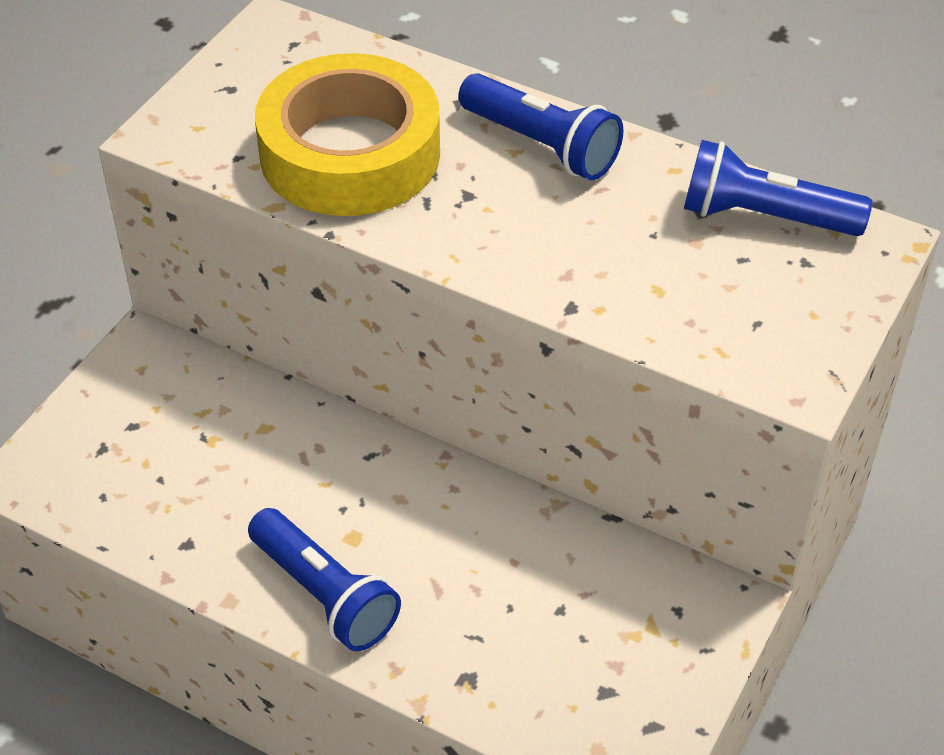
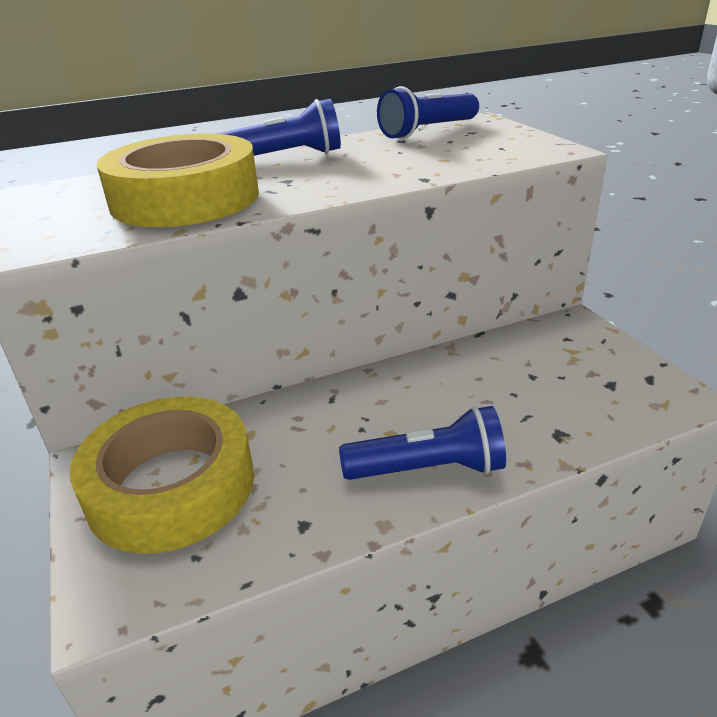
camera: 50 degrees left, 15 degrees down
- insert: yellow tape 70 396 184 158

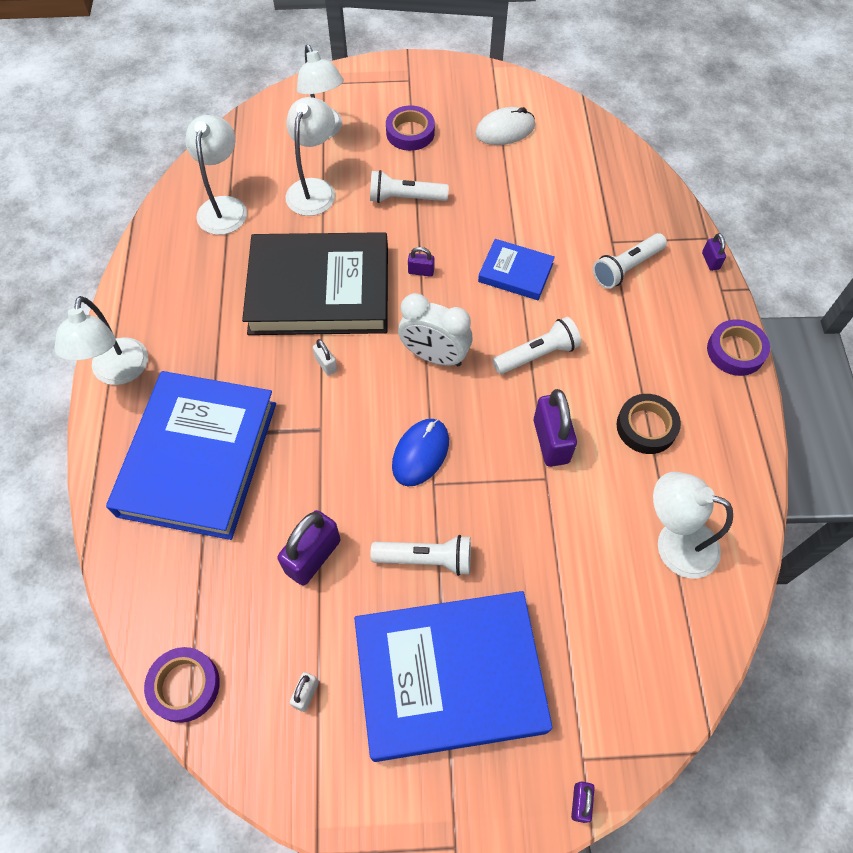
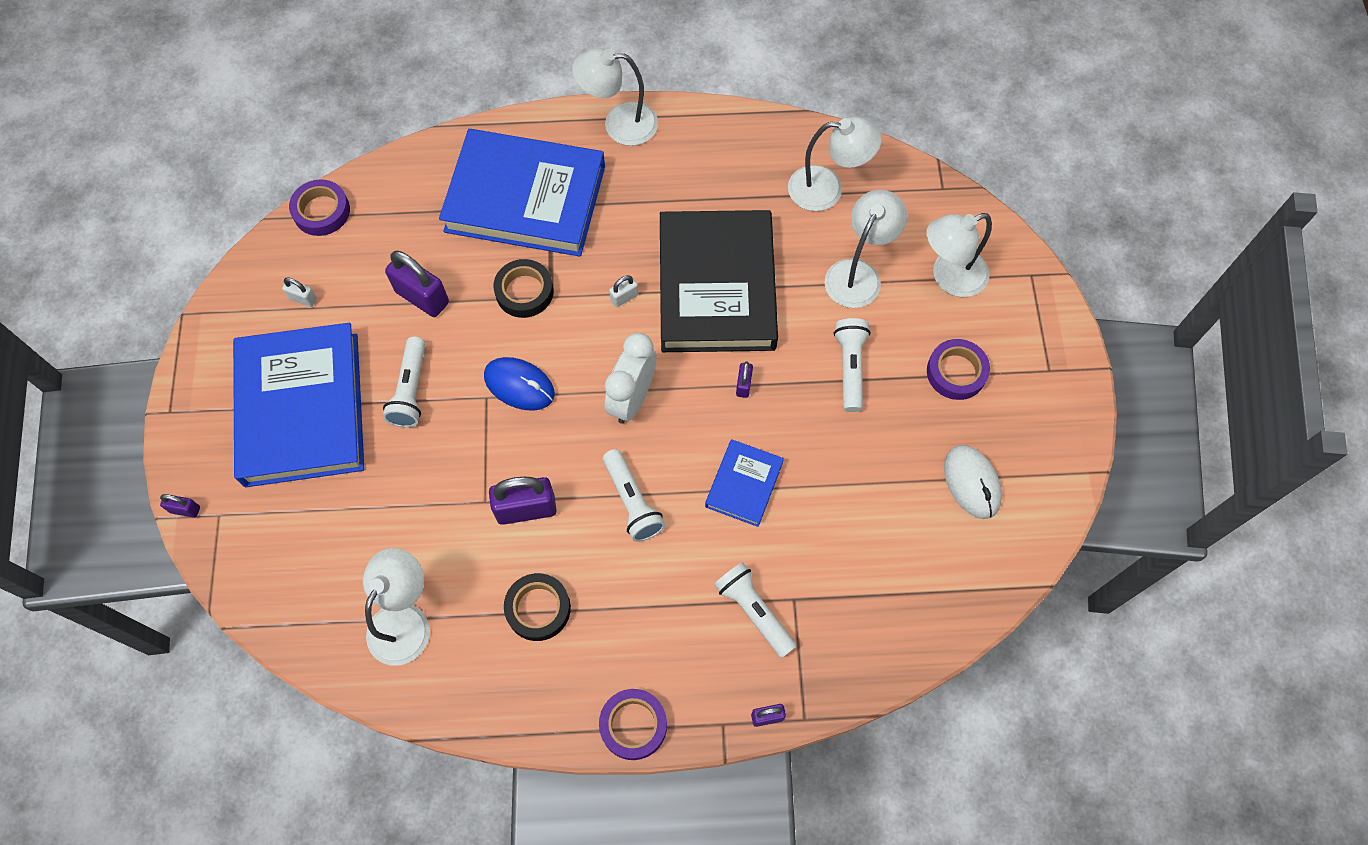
camera: 90 degrees right, 5 degrees up
- insert: black tape 493 259 60 59
- rotate: white lamp 286 97 49 119 = 825 190 82 118 75 degrees counterclockwise

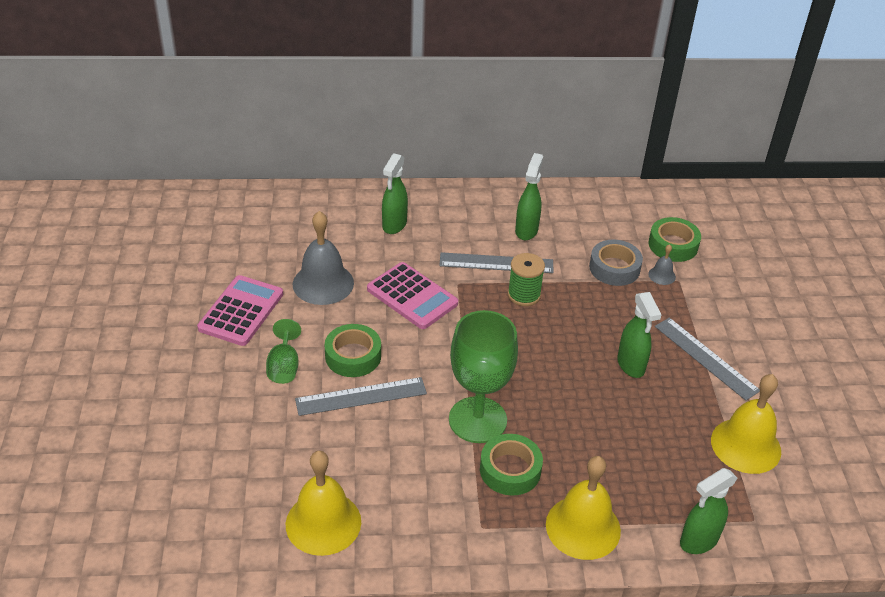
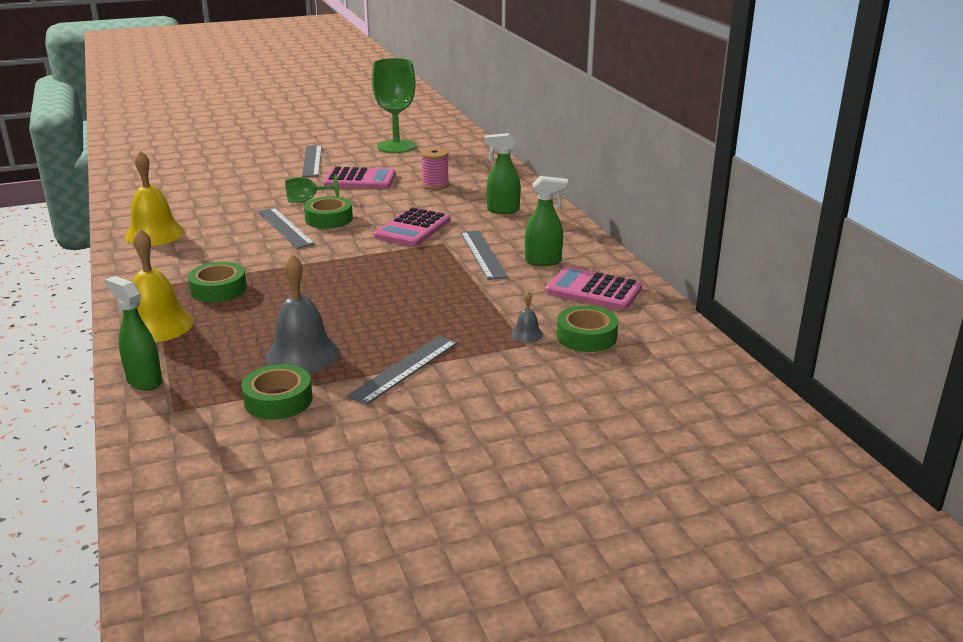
camera: 75 degrees right, 15 degrees down
- replace: yellow hand bell 711 374 70 100 to green tape 242 364 71 56
- move: ash-grey hand bell 293 211 61 94 to 266 254 73 119
- insert: ash-grey straightedge 302 145 20 32
- move: green chalice 449 310 69 133 to 372 58 44 95
- insert: rose-pink bobbin 421 147 28 43
- insert: rose-pink calculator 546 266 96 44
- delete: green bobbin 508 253 37 53
- delete: ash-grey tape 589 239 54 47
- delete: green spray bottle 617 292 45 86

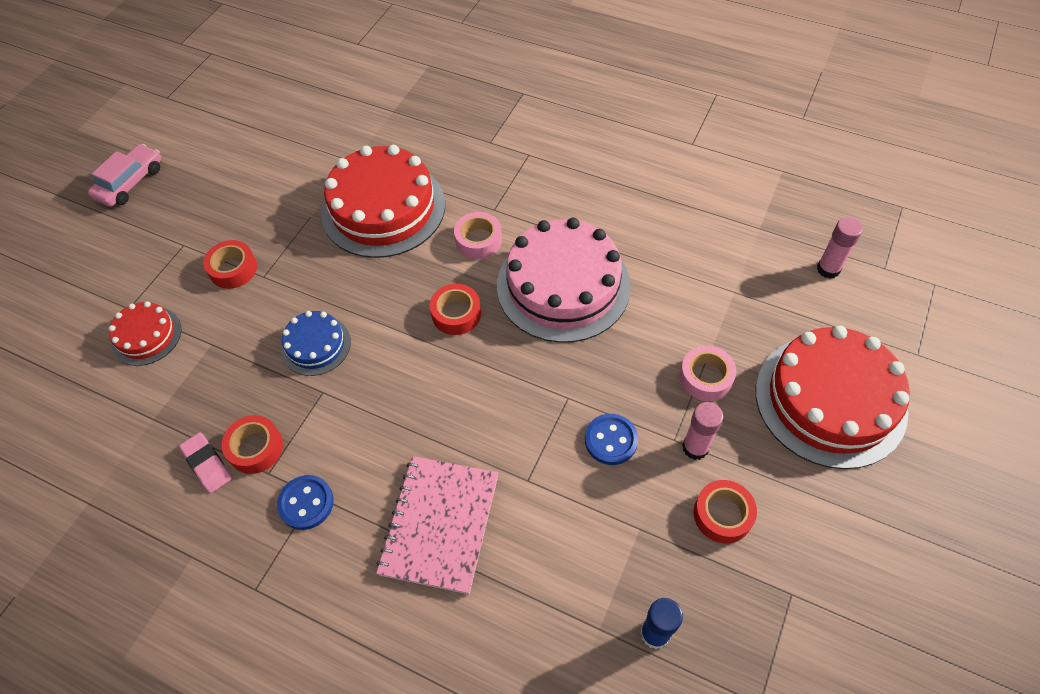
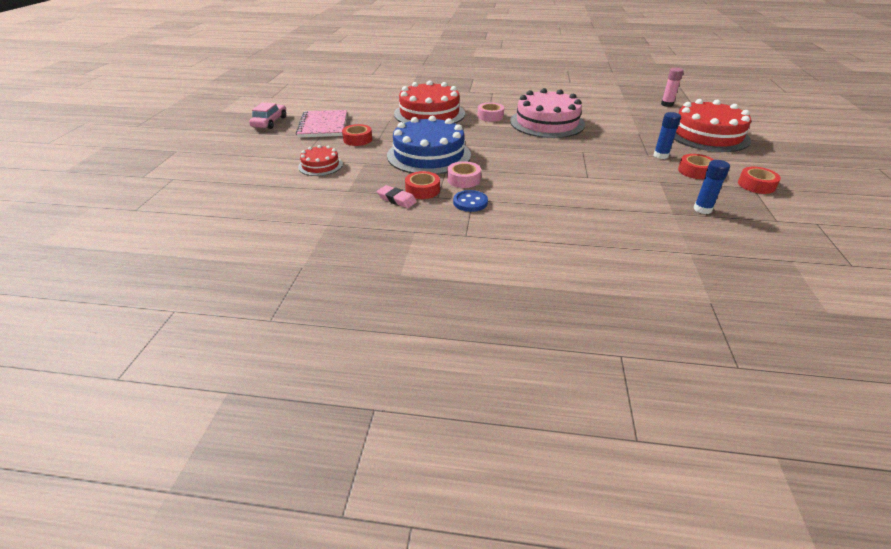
camera: 20 degrees left, 20 degrees down
- move: rose-pink notepad 376 456 123 138 to 296 110 51 28
- resize: cobalt gateau 281 311 70 65 = 387 116 84 58 x1.99
- move: rose-pink tape 679 346 57 55 to 447 161 34 27
- recolor: rose-pink stick of glue 682 402 41 58 to cobalt stick of glue 653 112 28 47
- move: red tape 430 284 51 51 to 738 167 43 27
- delete: cobalt shirt button 585 414 53 51

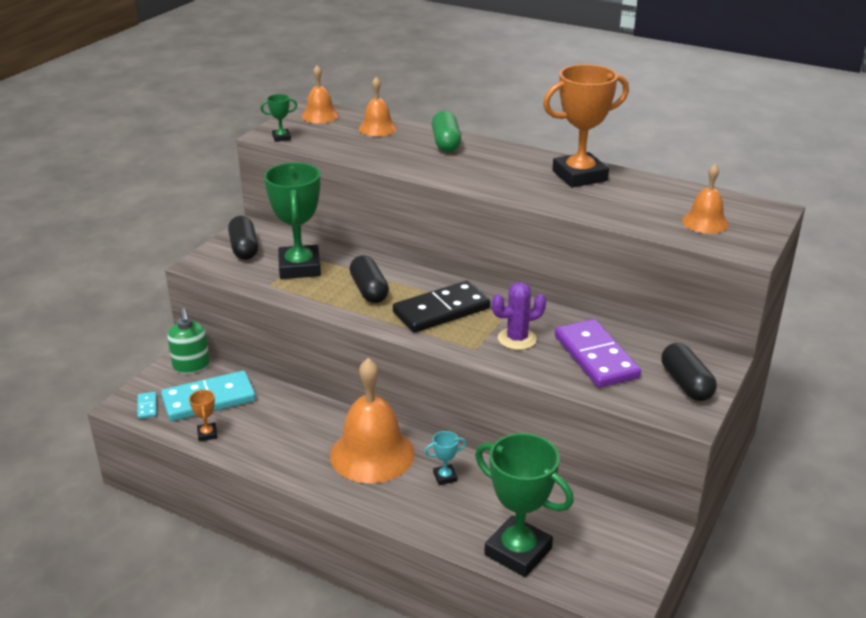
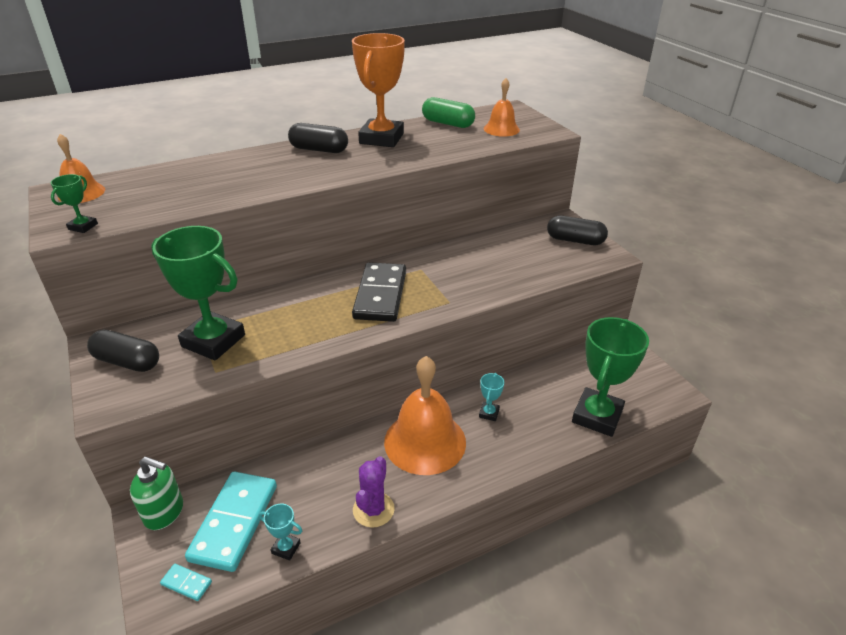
camera: 55 degrees left, 5 degrees up
- recolor: orange-coloured trophy 189 390 28 51 to teal trophy 259 504 43 57
- move: black pill shape 349 255 40 48 to 288 123 60 30
- move: purple cactus 492 282 54 68 to 353 456 42 72
- move: green pill shape 432 111 29 41 to 422 97 53 31
- rotate: green trophy 475 433 99 144 = 572 317 77 120 45 degrees counterclockwise
- delete: orange-coloured hand bell 359 77 38 59
- delete: purple domino piece 555 319 86 69

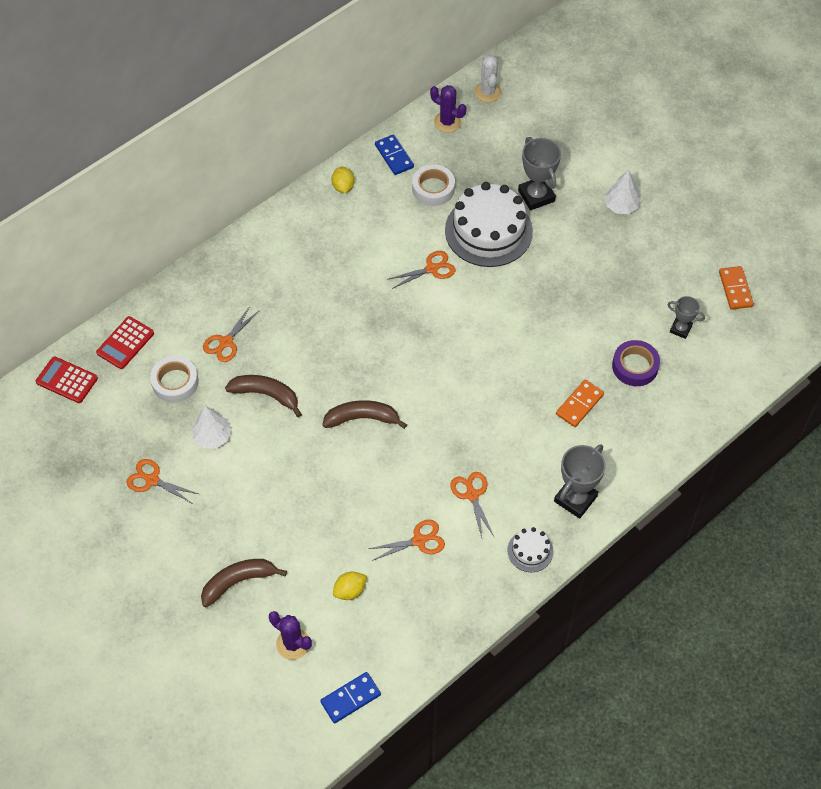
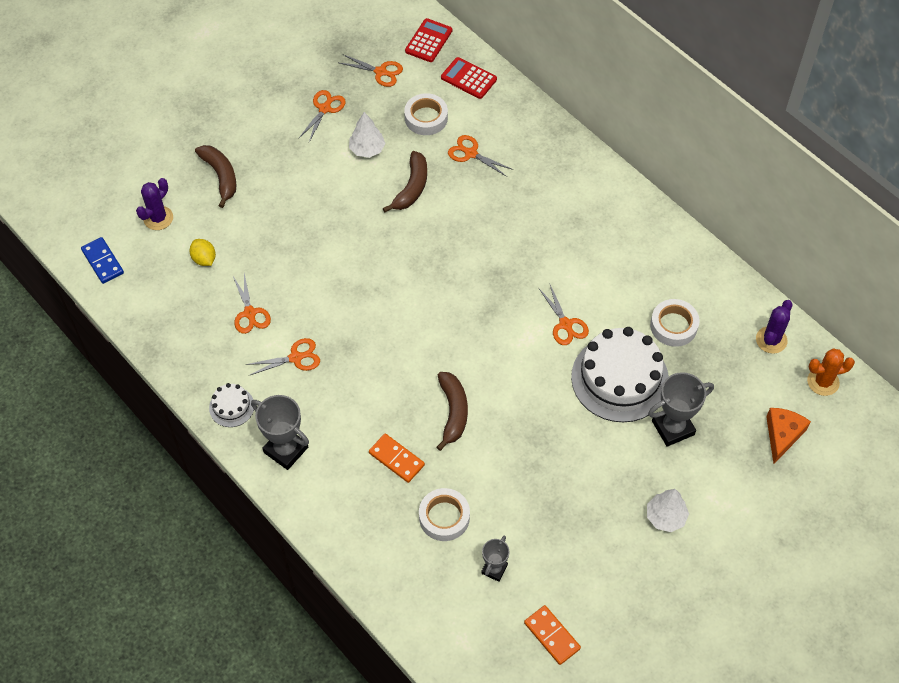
camera: 90 degrees right, 0 degrees up
- insert: orange-coloured pair of scissors 340 54 63 33
- recolor: purple tape 612 340 48 46 to white tape 419 488 51 53
- move: russet banana 322 400 85 29 to 437 372 31 79
- rotate: orange-coloured domino piece 719 266 35 44 = 524 605 57 60 60 degrees clockwise
- insert: orange-coloured piece of cheese 766 408 45 56
- recolor: white cactus 475 55 27 47 to orange-coloured cactus 807 348 48 48
- delete: yellow lemon 331 167 24 27
- delete: cobalt domino piece 375 134 39 41

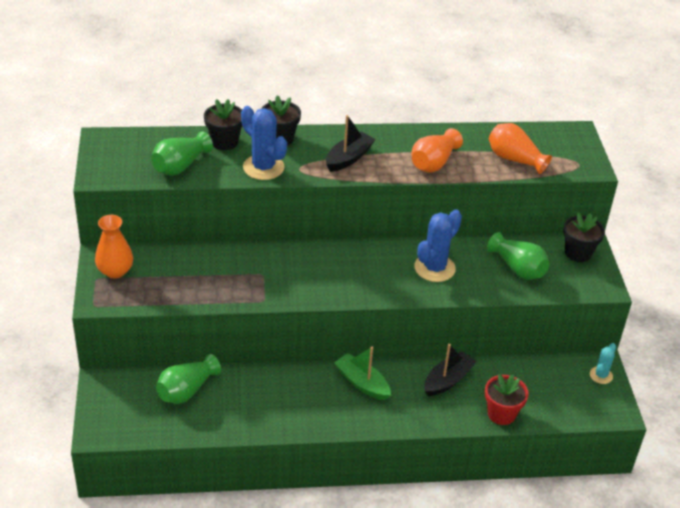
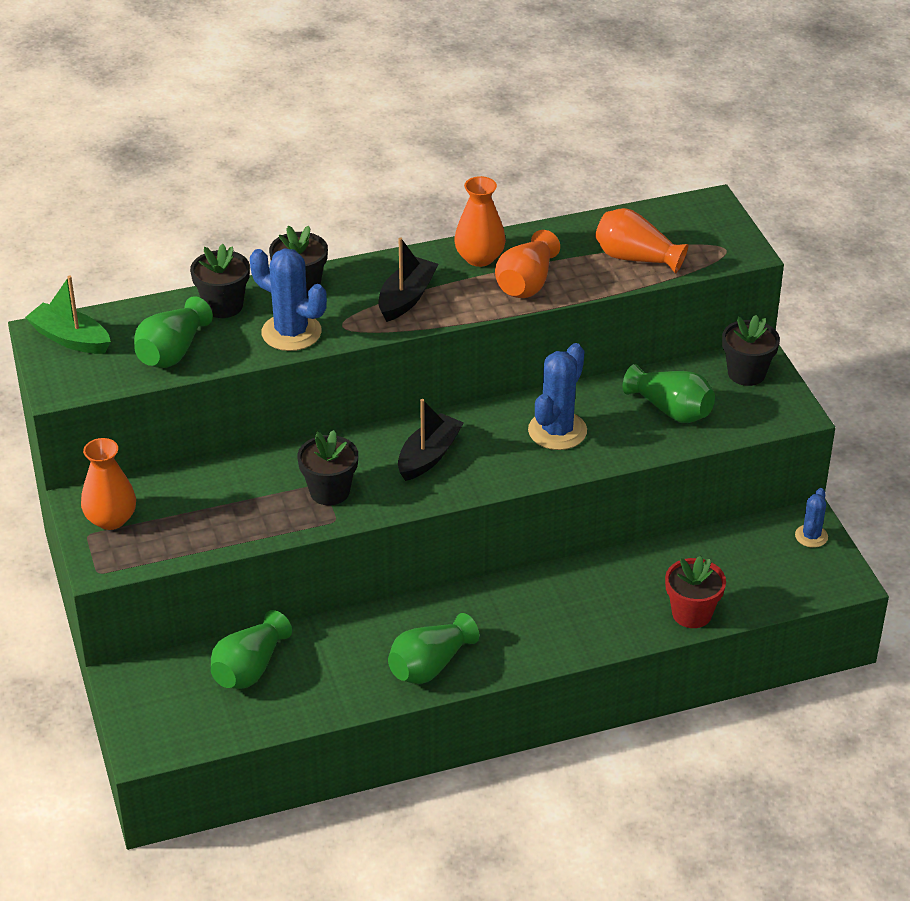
camera: 10 degrees left, 0 degrees up
- move: green toy boat 334 347 57 53 to 25 276 86 78
- insert: black potted plant 297 430 61 76
- insert: green vase 388 613 91 71
- move: black toy boat 424 344 53 52 to 398 399 66 82
- insert: orange-coloured vase 454 176 52 91
- recolor: teal cactus 590 343 26 41 to cobalt cactus 795 488 33 60

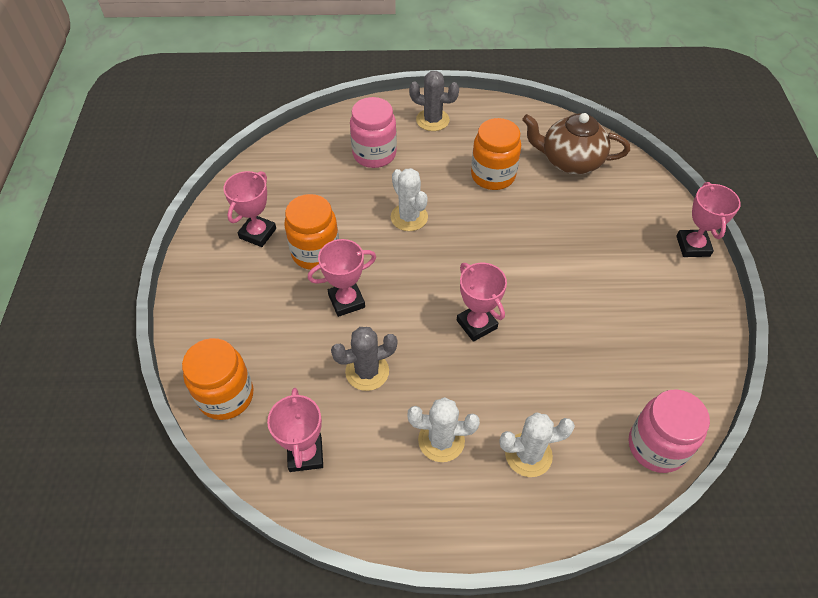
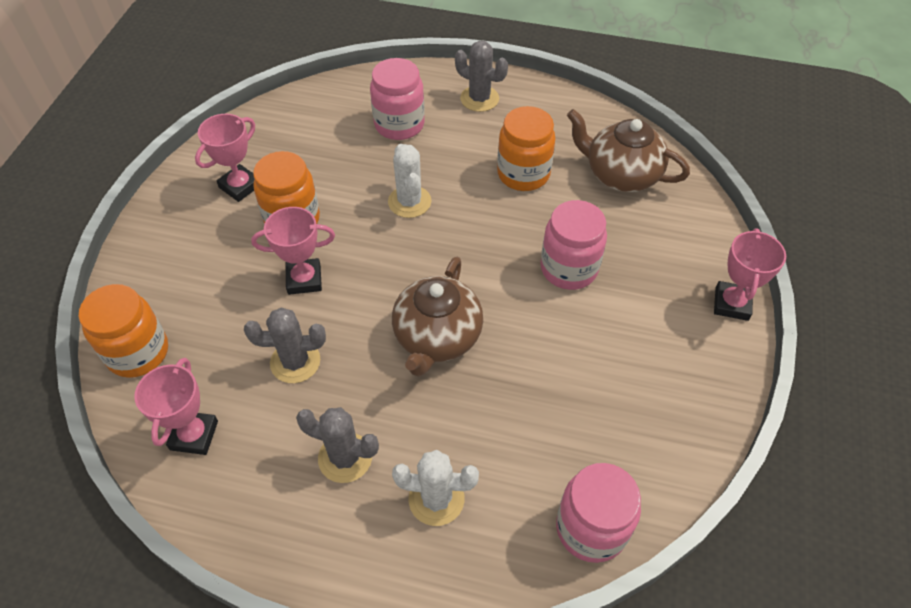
camera: 15 degrees right, 0 degrees up
- recolor: white cactus 408 397 72 65 to ash-grey cactus 296 407 83 76
- replace: rose-pink trophy 457 263 50 79 to russet tea pot 392 257 91 120
- insert: rose-pink jar 540 200 67 90

